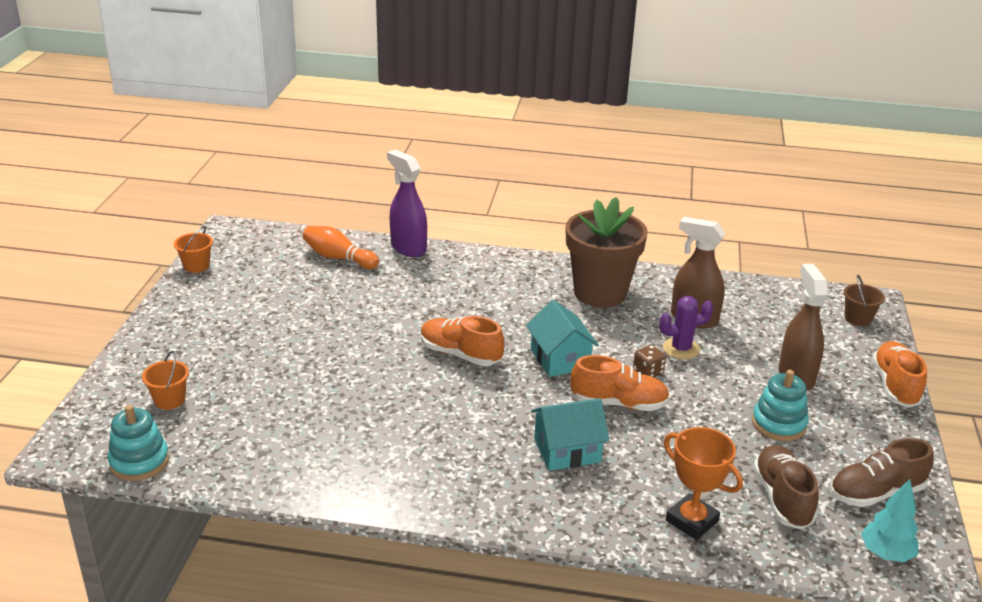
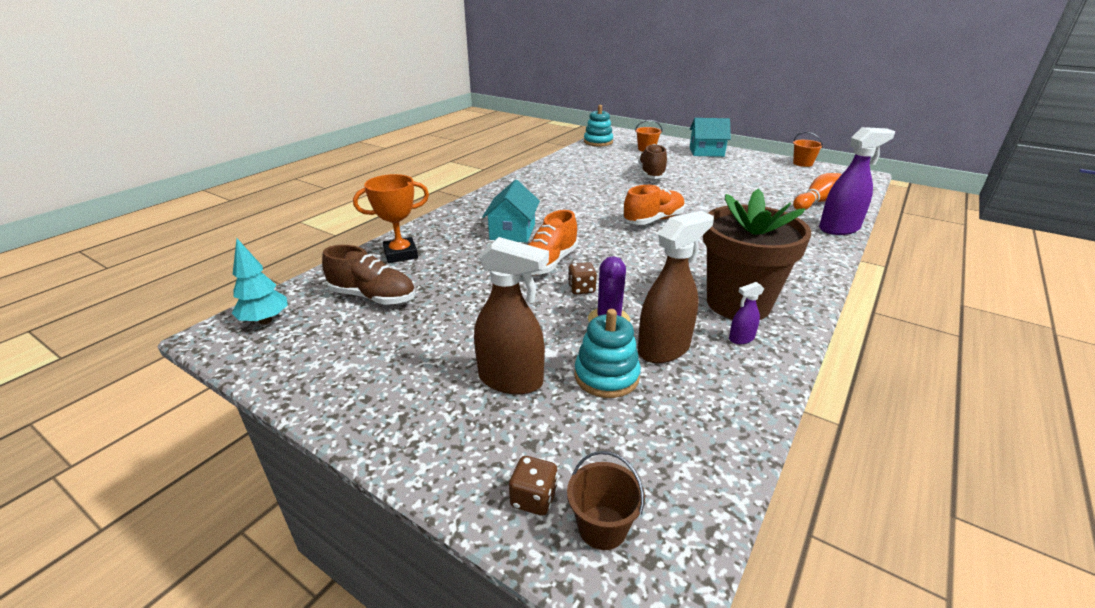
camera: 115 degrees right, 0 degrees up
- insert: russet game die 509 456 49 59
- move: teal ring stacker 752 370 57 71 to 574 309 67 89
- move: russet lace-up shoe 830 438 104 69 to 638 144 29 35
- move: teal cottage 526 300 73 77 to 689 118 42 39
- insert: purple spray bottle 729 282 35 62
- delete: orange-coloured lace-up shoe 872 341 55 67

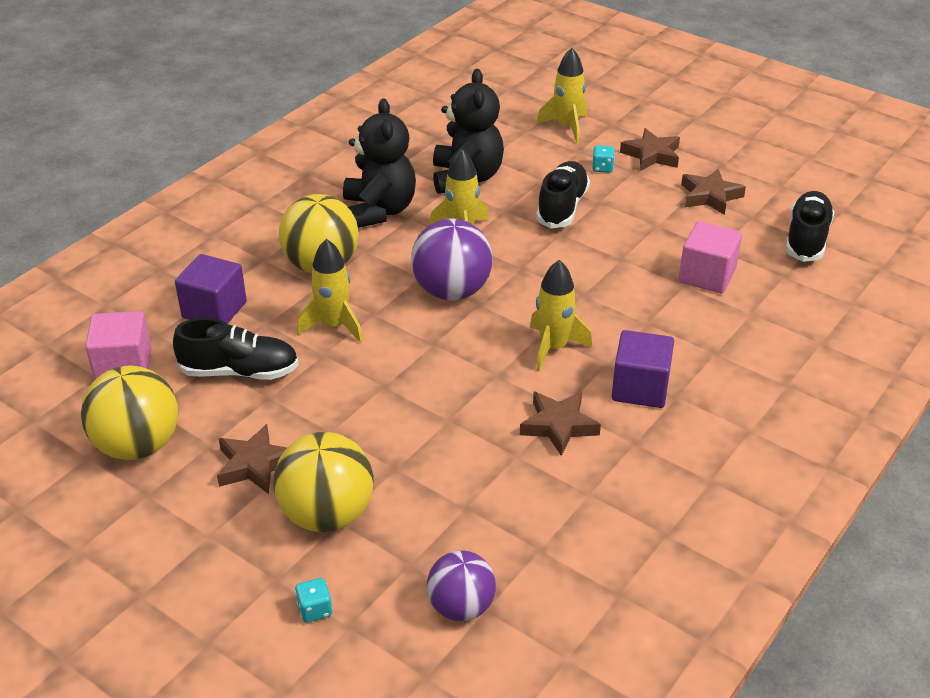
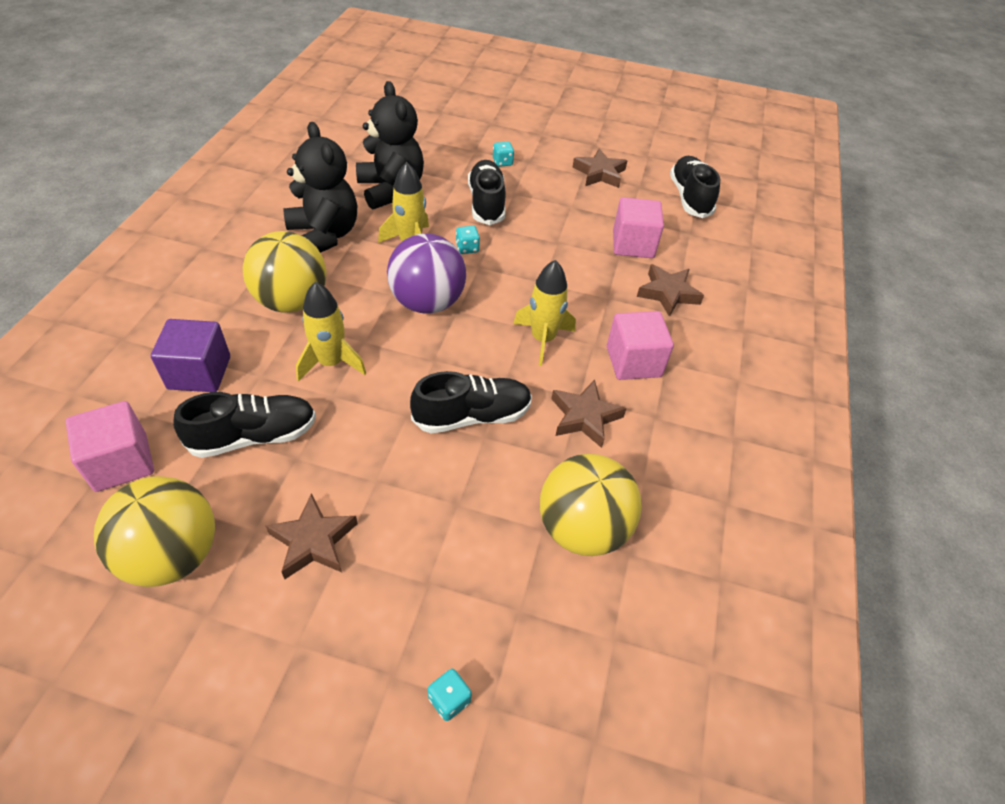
camera: 25 degrees left, 10 degrees up
- insert: black lace-up shoe 410 371 122 62
- insert: teal game die 456 226 24 28
- move: yellow sphere 273 432 101 100 to 540 454 102 102
- recolor: purple cube 612 330 62 78 to rose-pink cube 607 311 67 69
- move: russet star 620 128 60 43 to 637 264 67 53
- delete: purple sphere 427 550 69 71
- delete: yellow spaceship 536 48 51 95

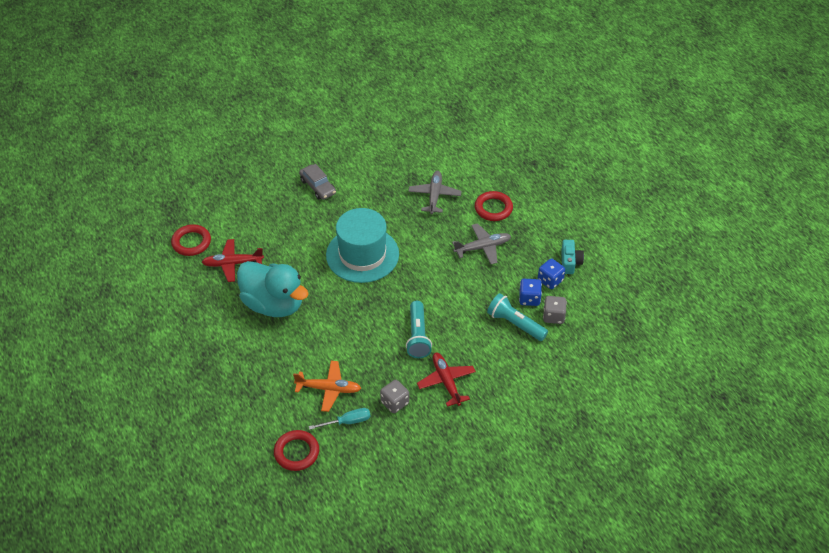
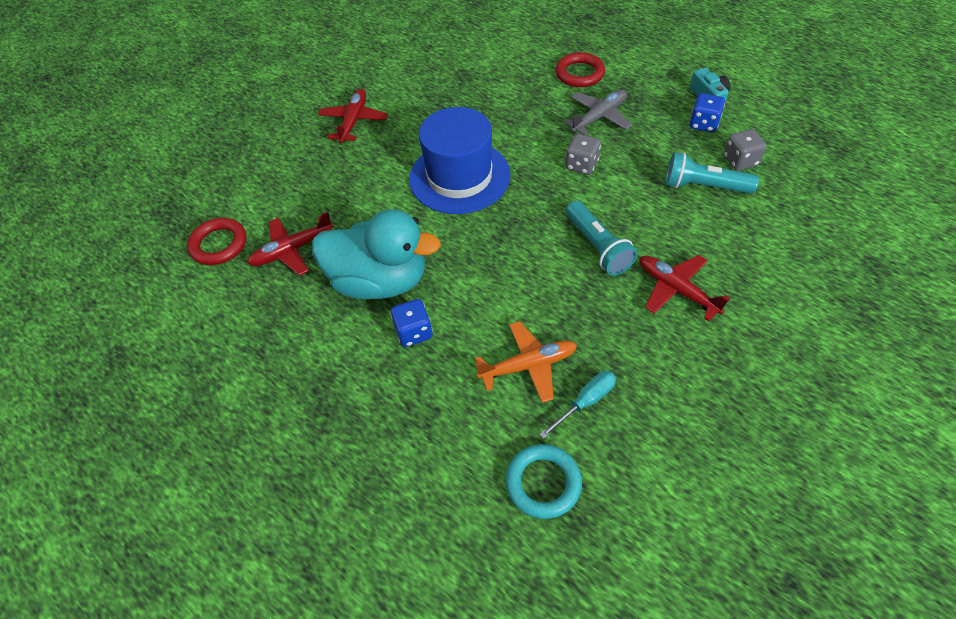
camera: 20 degrees left, 5 degrees up
- replace: ash-grey automobile 299 164 37 36 to red plane 318 89 70 54
- move: cobalt game die 519 279 23 27 to 391 299 41 48
- recolor: teal hat 326 208 73 75 to cobalt hat 409 107 102 107
- recolor: red hoop 274 430 45 41 to teal hoop 505 444 77 75
- move: ash-grey game die 380 380 29 33 to 565 134 36 41
- delete: ash-grey plane 408 171 53 43

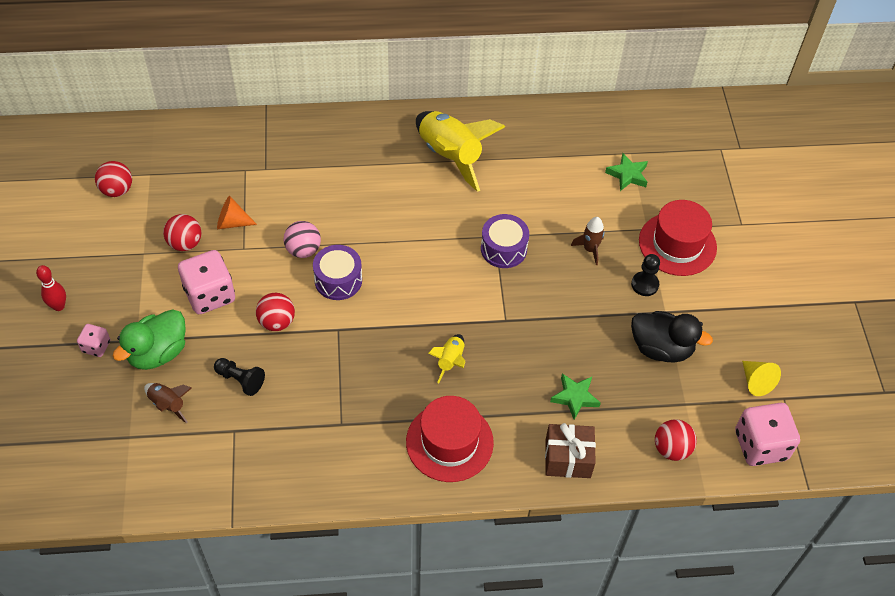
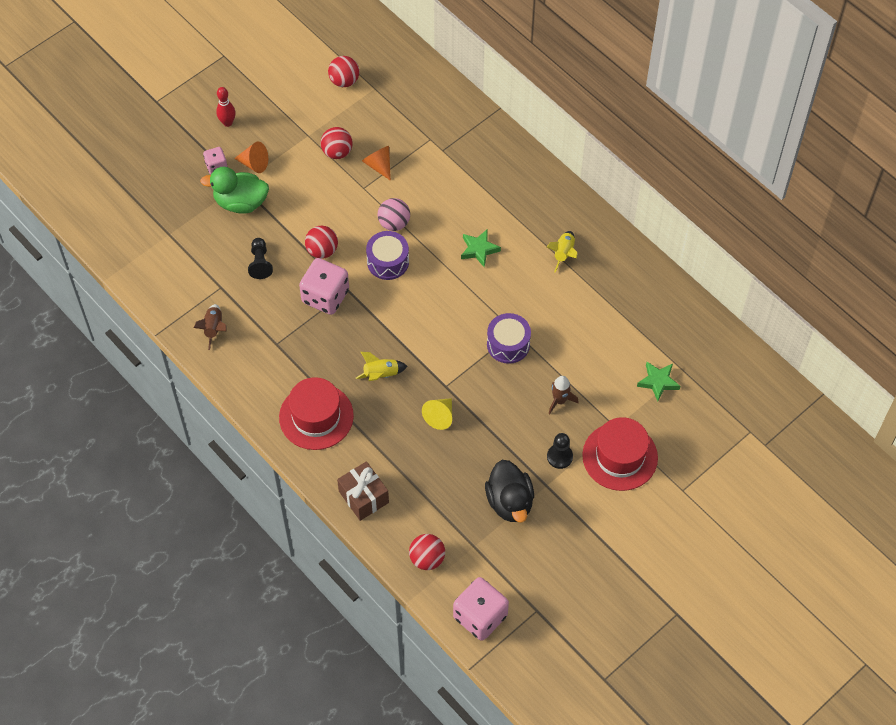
camera: 55 degrees right, 5 degrees up
- move: russet spaceship 144 383 48 40 to 194 304 32 46
- insert: orange-coloured cone shape 234 142 34 31
- move: rose-pink game die 178 250 57 64 to 299 258 50 57
- move: yellow cone shape 742 361 39 35 to 422 398 30 32
- move: green star 550 374 51 46 to 461 230 40 37
- resize: yellow spaceship 416 111 89 81 = 547 231 31 42 x0.47

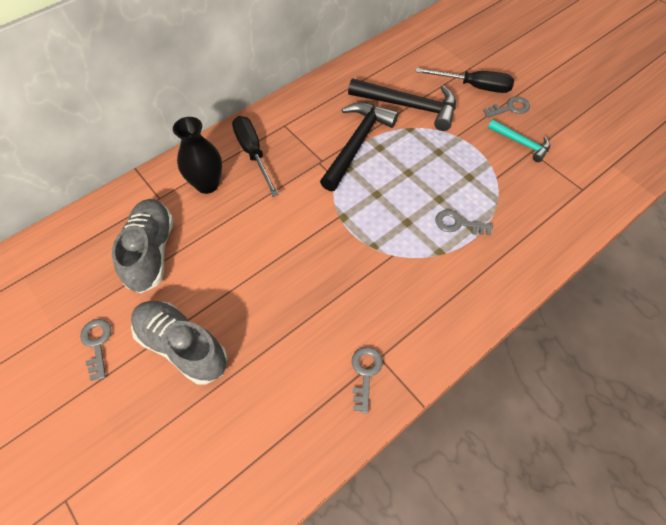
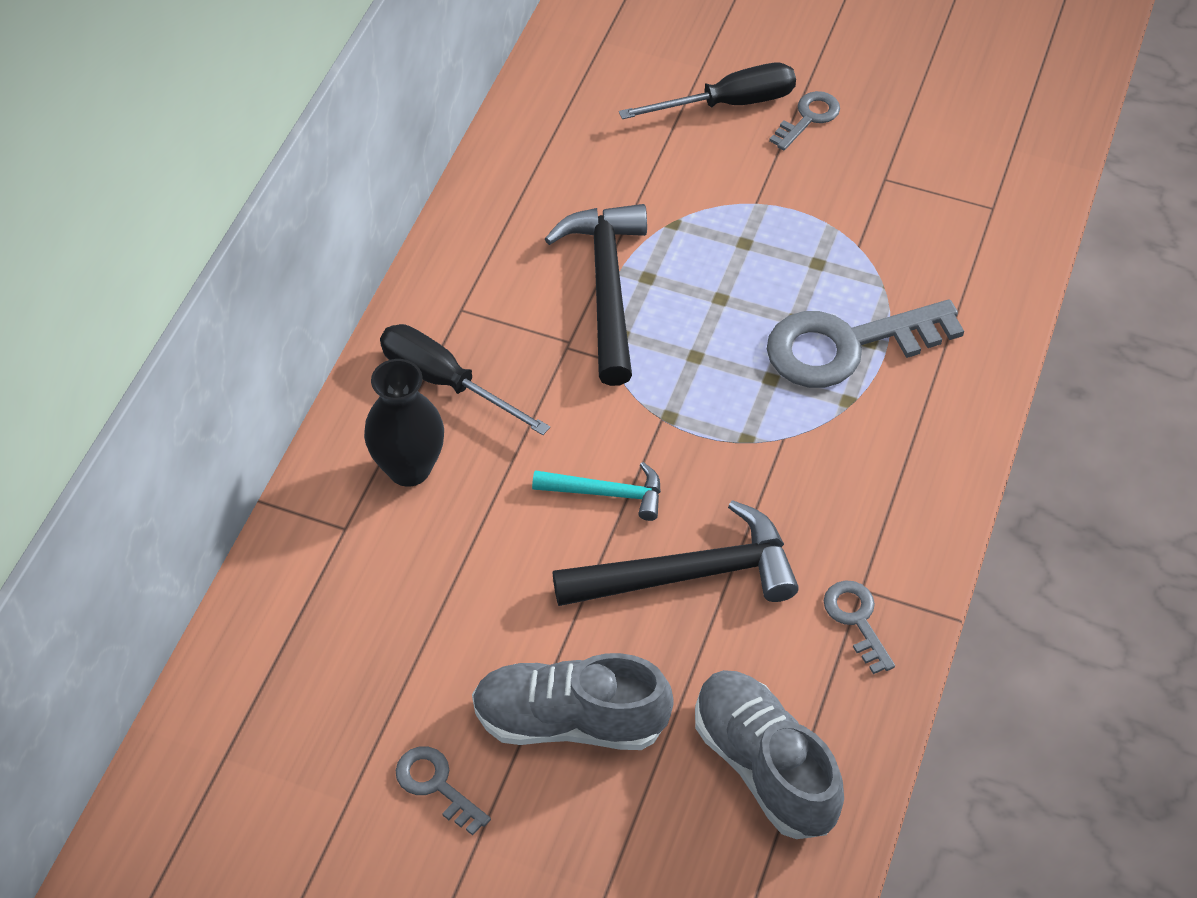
camera: 30 degrees left, 5 degrees down
- move: teal claw hammer 488 120 62 42 to 532 462 129 59
- move: black claw hammer 348 78 108 53 to 553 500 246 106
- move: ash-grey lace-up shoe 112 199 62 94 to 695 670 149 169
- resize: ash-grey door key 435 210 58 25 = 767 299 197 89 x2.04

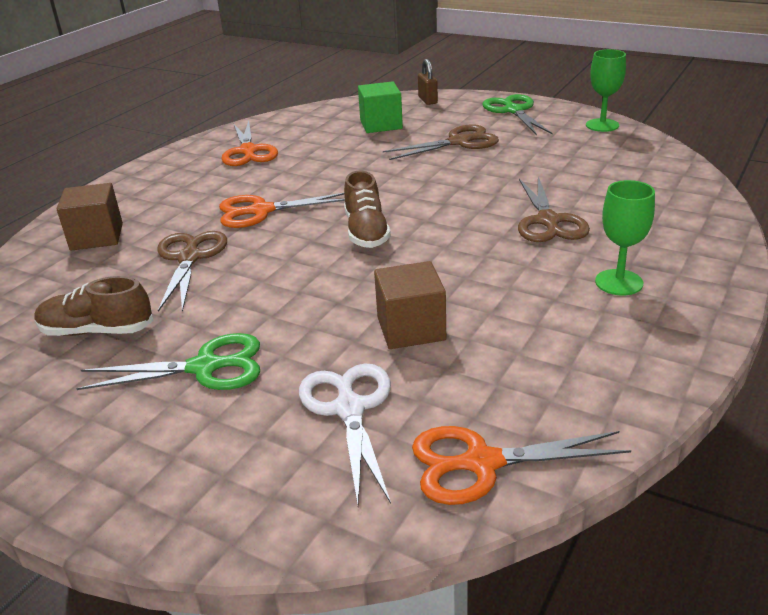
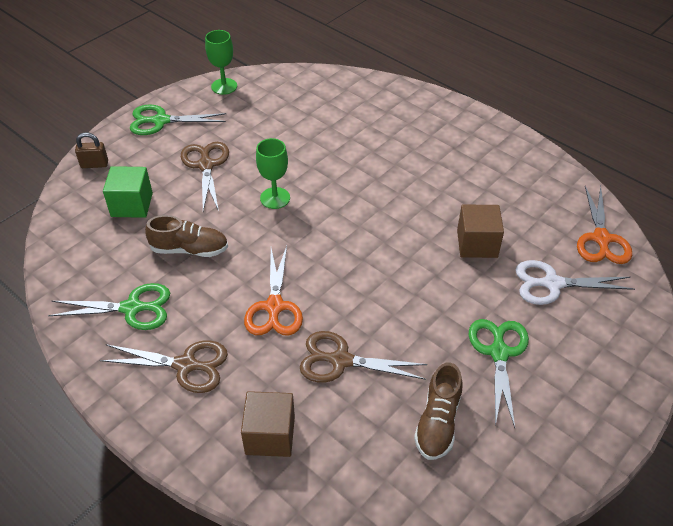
camera: 80 degrees left, 15 degrees up
- recolor: orange-coloured pair of scissors 221 121 57 45 to green pair of scissors 48 283 122 47
- move: russet pair of scissors 518 177 72 65 to 100 341 128 52
- move: russet lace-up shoe 344 171 47 77 to 145 215 83 42
- move: green chalice 595 180 60 115 to 256 138 34 71

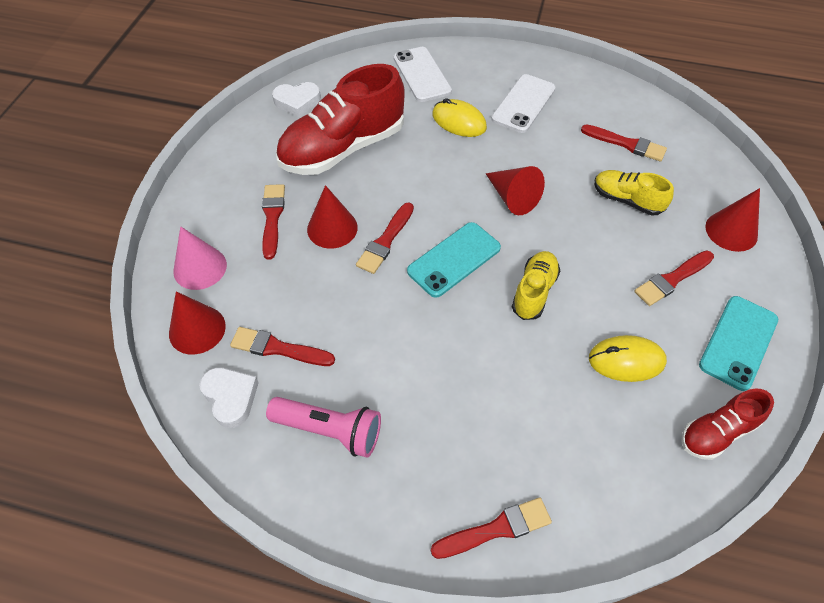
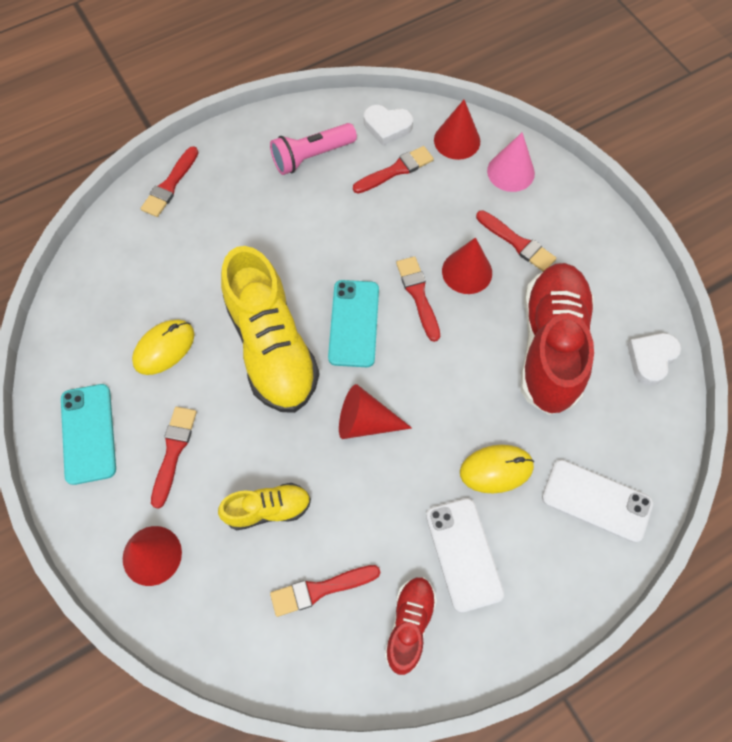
camera: 135 degrees right, 10 degrees up
- resize: yellow lace-up shoe 512 251 48 69 = 221 246 98 167 x1.97
- move: red lace-up shoe 681 389 93 71 to 385 577 52 98

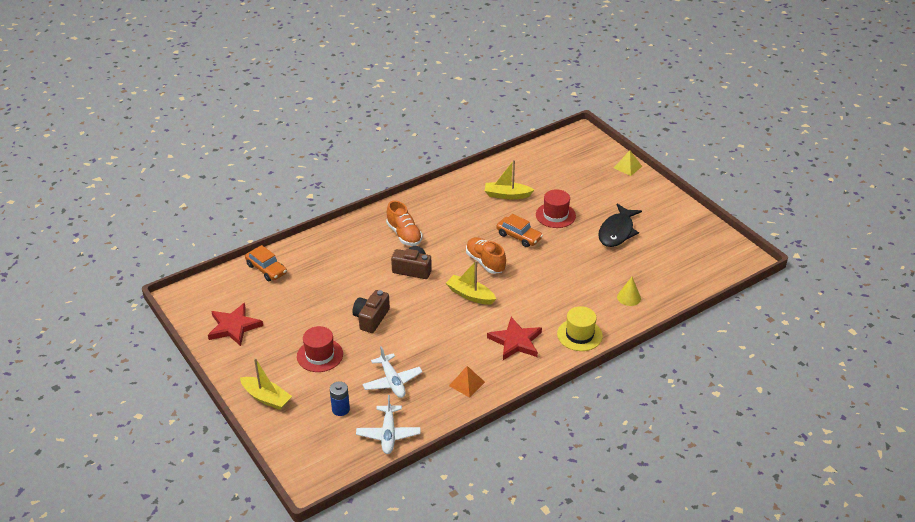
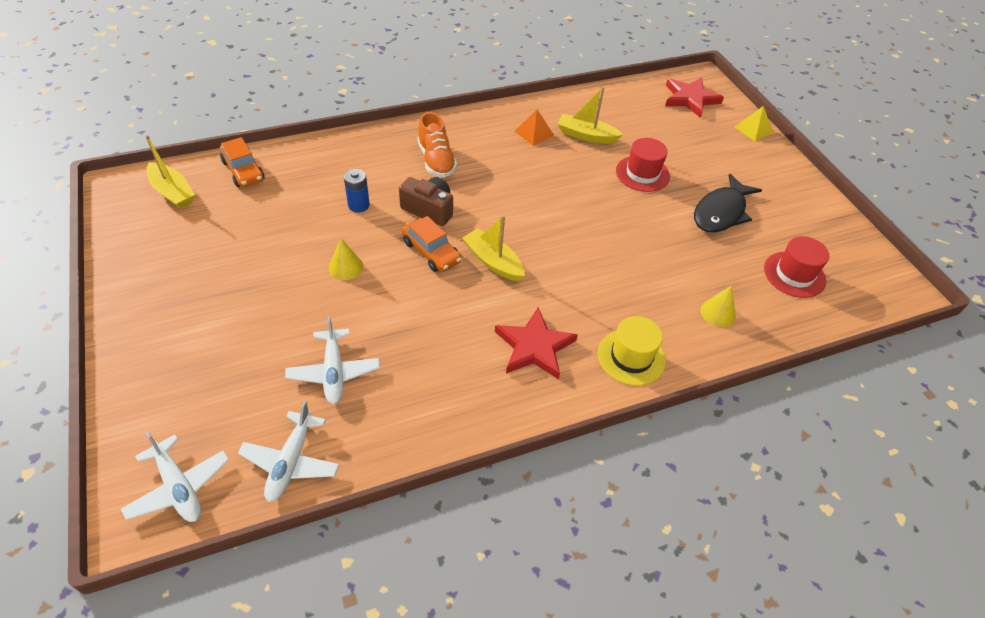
camera: 10 degrees right, 10 degrees up
- insert: white plane 121 431 108 91
- move: yellow toy boat 240 358 52 52 to 145 135 50 74
- replace: russet photo camera 352 290 38 43 to yellow cone shape 329 238 34 42
- move: cobalt AA battery 330 381 20 35 to 344 169 26 43
- move: orange-coloured automobile 496 214 47 33 to 402 216 60 56
- move: orange-coloured pyramid shape 449 366 36 32 to 515 109 39 37
- move: red star 208 303 55 43 to 665 77 59 41
- move: red hat 297 326 46 46 to 764 236 65 62
- delete: orange-coloured lace-up shoe 466 237 40 37

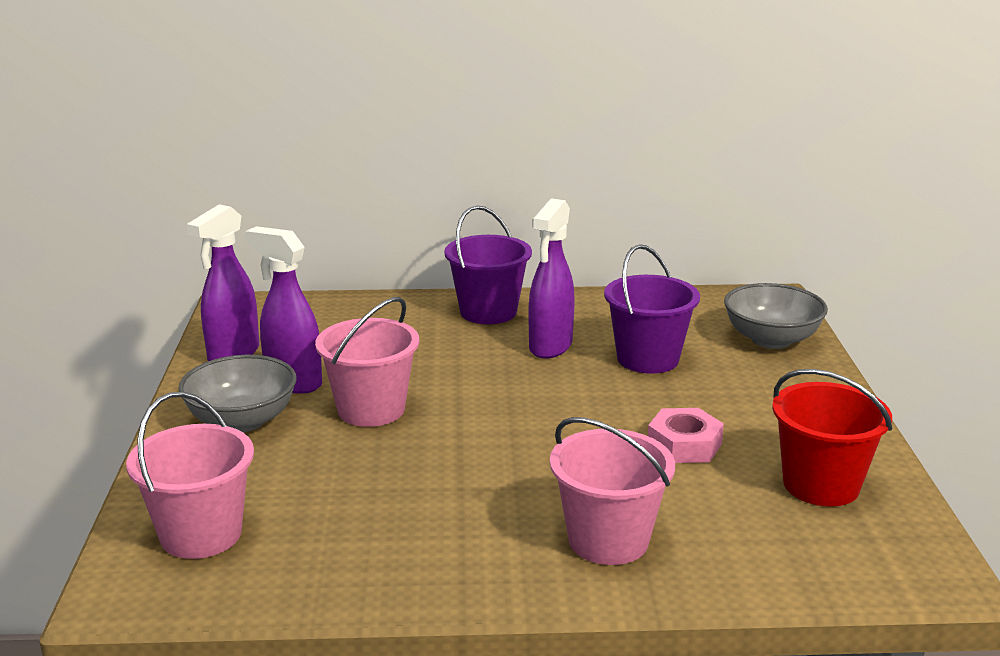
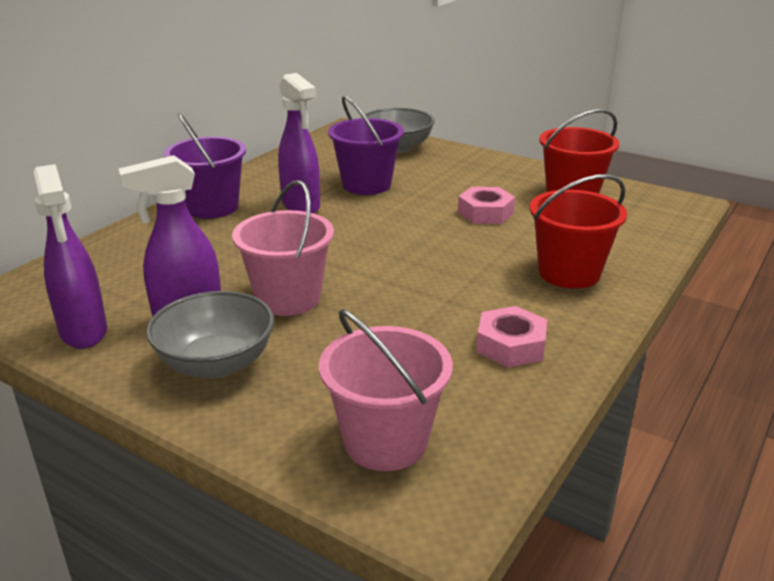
camera: 55 degrees left, 5 degrees up
- insert: rose-pink hexagon nut 476 306 71 62
- recolor: rose-pink bucket 550 417 125 148 to red bucket 530 174 97 115

